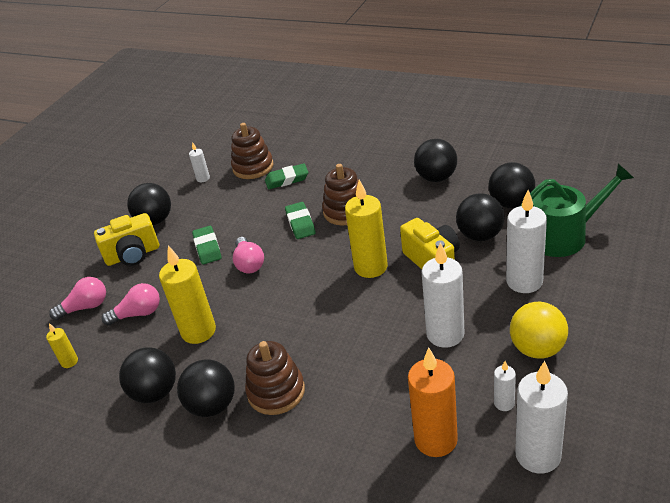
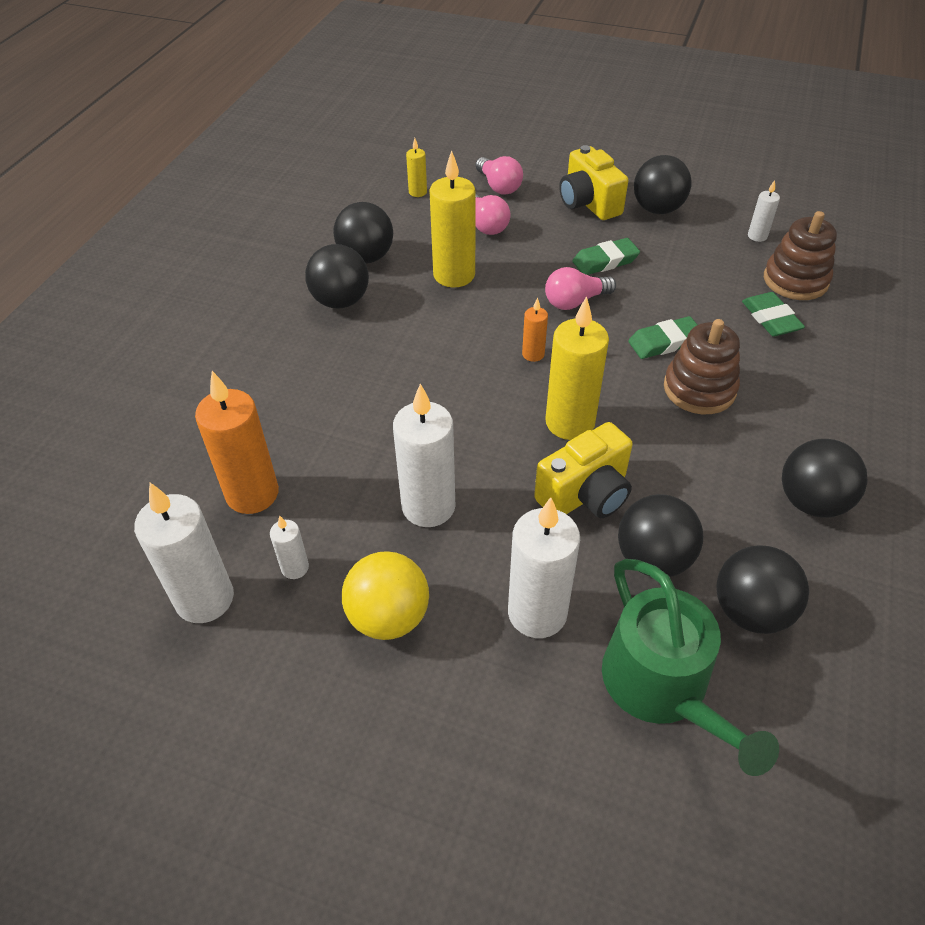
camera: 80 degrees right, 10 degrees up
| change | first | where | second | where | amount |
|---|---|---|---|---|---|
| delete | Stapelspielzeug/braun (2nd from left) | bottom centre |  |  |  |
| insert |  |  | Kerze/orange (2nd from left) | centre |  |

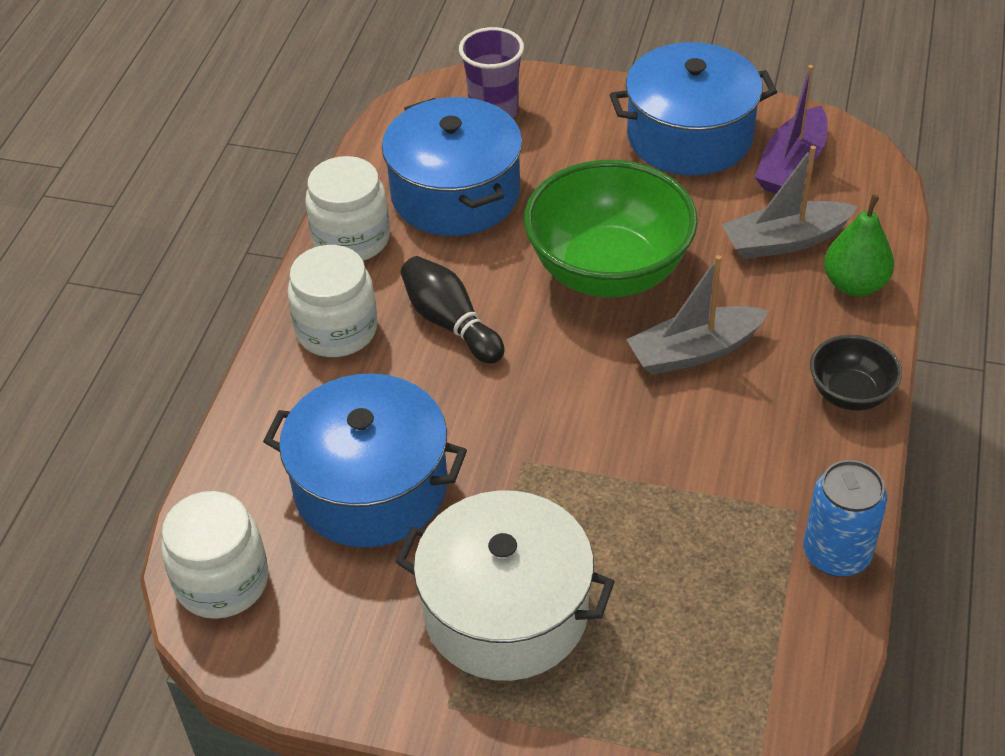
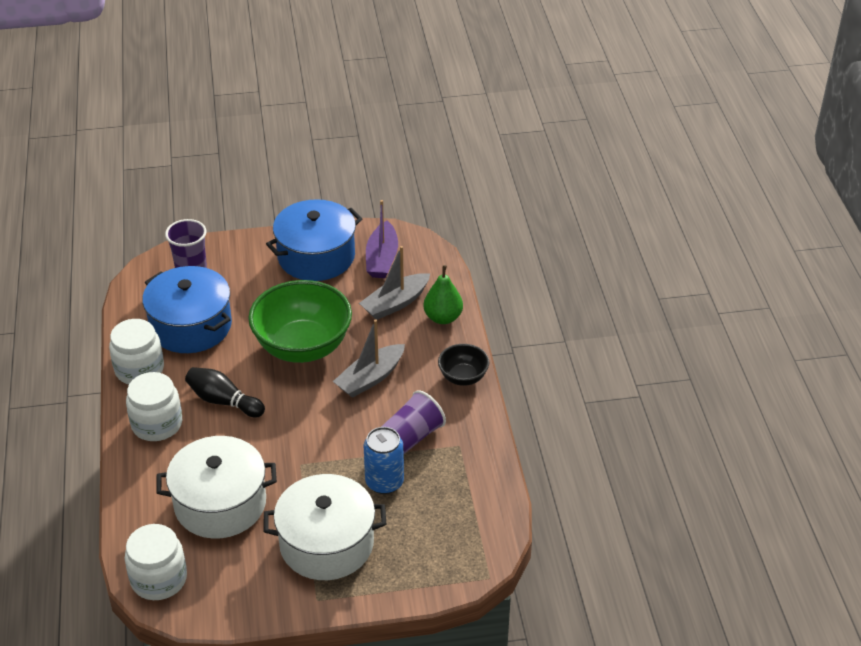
camera: 25 degrees left, 5 degrees down
| change | first | where | second | where | amount |
|---|---|---|---|---|---|
| insert |  |  | Becher/lila (2nd from left) | centre |  |
| move | Dose/blau | bottom right |  | bottom centre |  |
| recolor | Kochtopf/blau (1st from left) | centre | Kochtopf/weiß (1st from left) | bottom left |  |

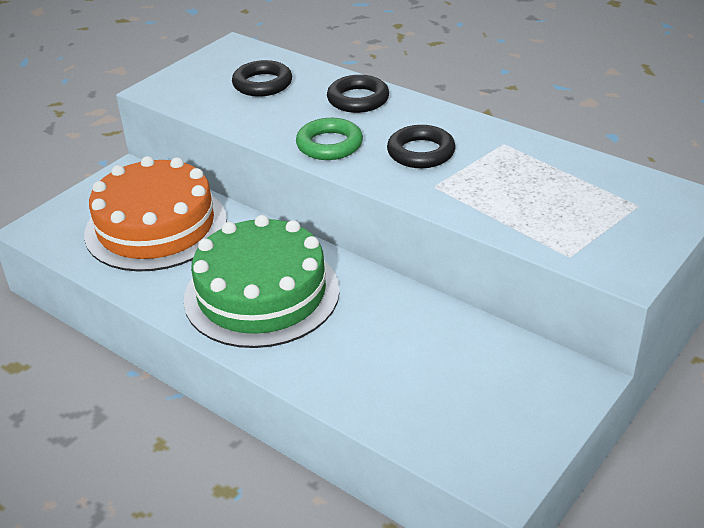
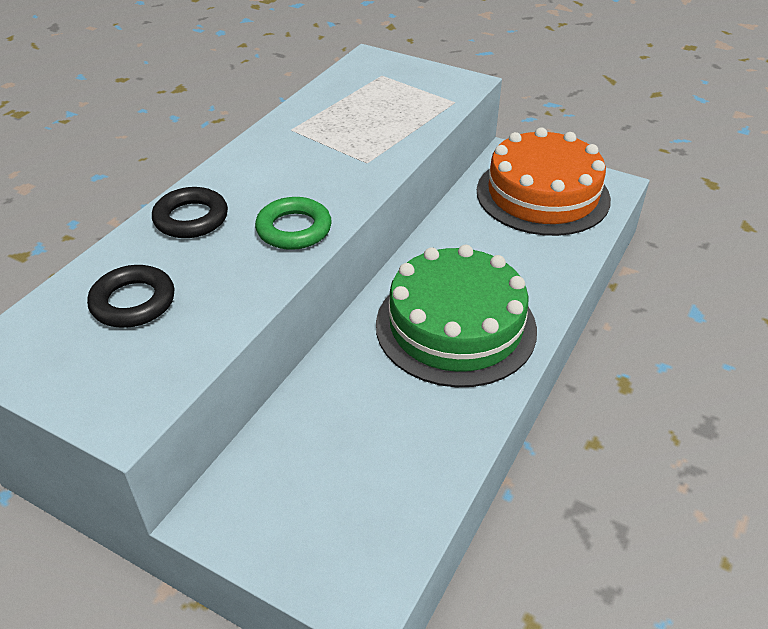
camera: 100 degrees left, 5 degrees up
| change | first | where | second | where | amount |
|---|---|---|---|---|---|
| delete | Ring/schwarz (3rd from left) | top centre |  |  |  |
| move | Kuchen/orange | middle left |  | top right |  |

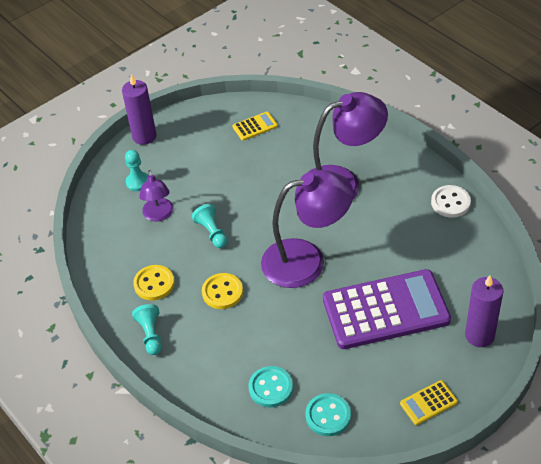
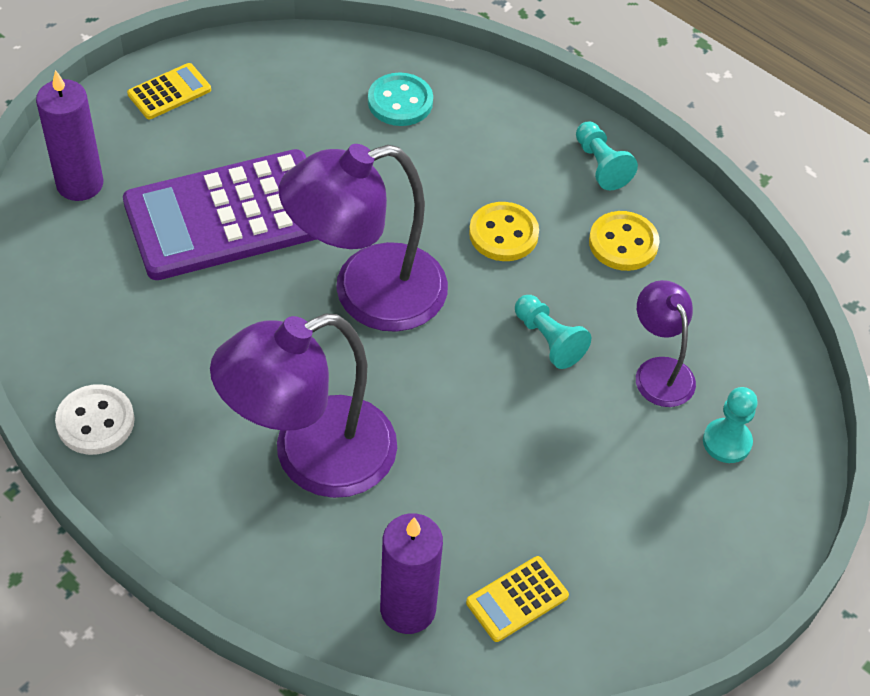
camera: 165 degrees right, 5 degrees up
| change | first | where | second | where | amount |
|---|---|---|---|---|---|
| delete | Knopf/türkis (2nd from left) | bottom centre |  |  |  |
| move | Kerze/lila (1st from left in the first image) | top left | Kerze/lila (2nd from left) | bottom centre |  |

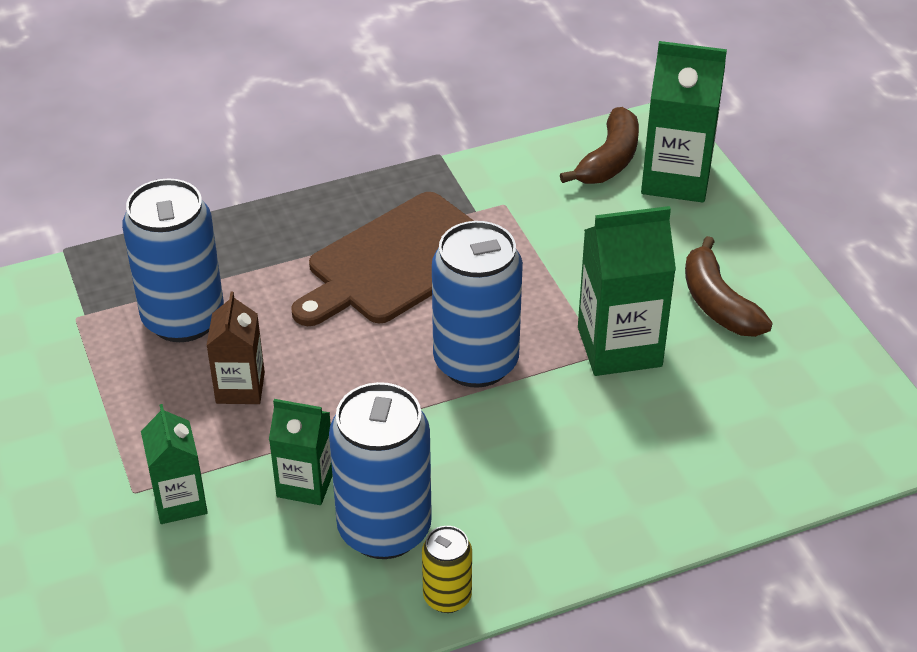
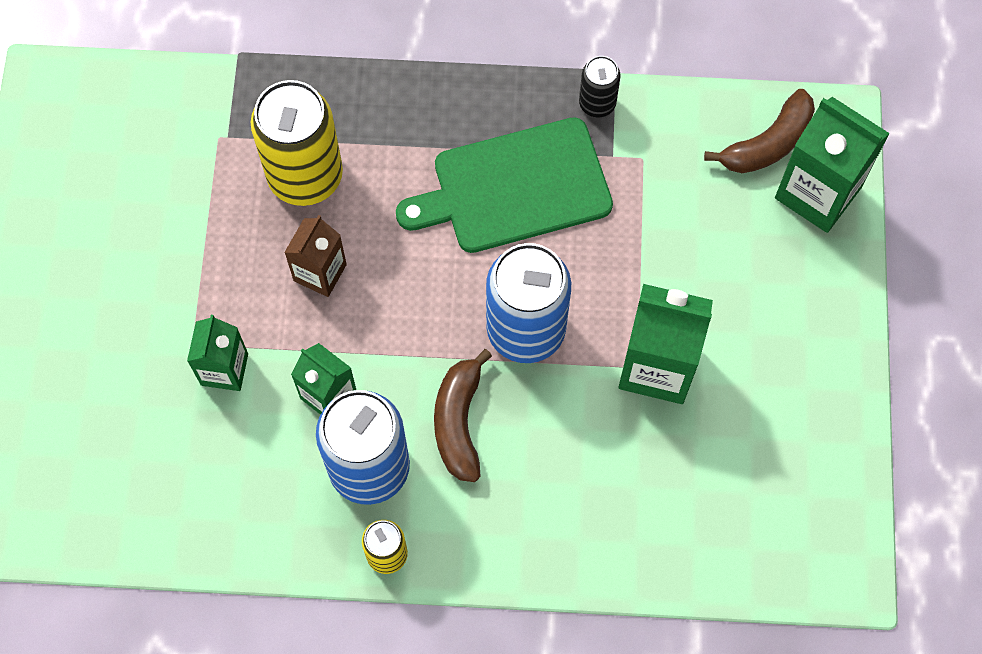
camera: 25 degrees right, 25 degrees up
| change | first | where | second | where | amount |
|---|---|---|---|---|---|
| insert |  |  | Dose/schwarz | top centre |  |
| move | Banane/braun (2nd from left in the first image) | middle right | Banane/braun (1st from left) | centre |  |
| recolor | Dose/blau (1st from left) | middle left | Dose/gelb (1st from left) | top left |  |
| recolor | Schneidebrett/braun | centre | Schneidebrett/grün | top centre |  |

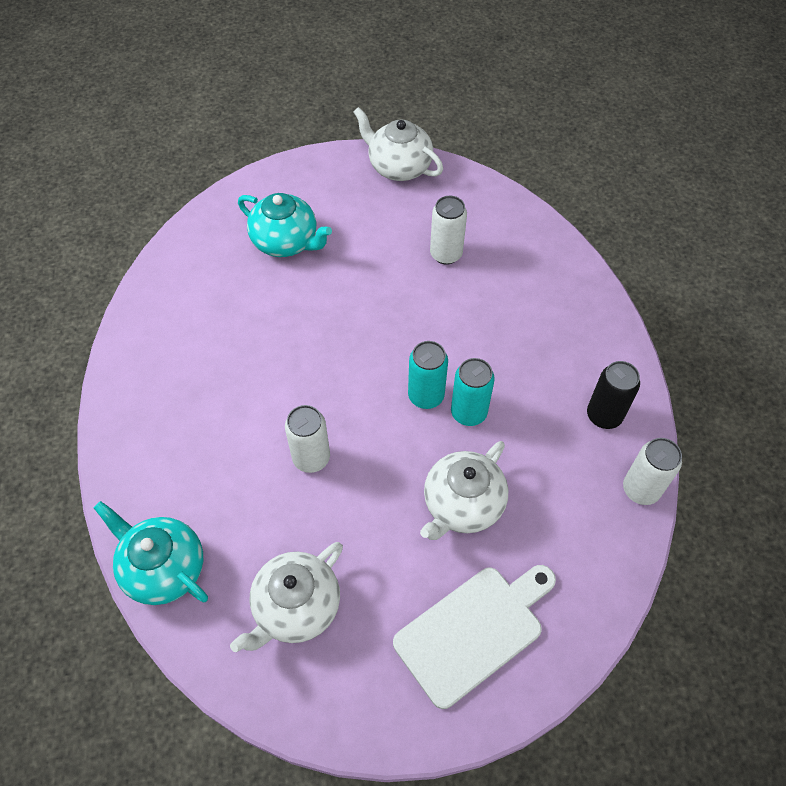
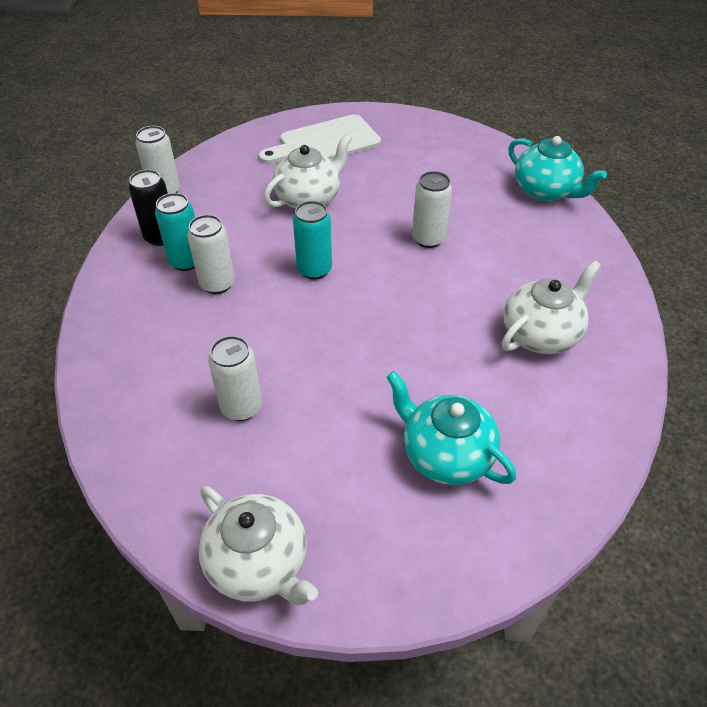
camera: 170 degrees left, 10 degrees down
| change | first | where | second | where | amount |
|---|---|---|---|---|---|
| insert |  |  | Dose/weiß (2nd from left) | middle left |  |
| move | Teekanne/weiß (1st from left in the first image) | bottom centre | Teekanne/weiß (3rd from left) | middle right |  |
| move | Dose/türkis (2nd from left in the first image) | centre | Dose/türkis (1st from left) | top left |  |

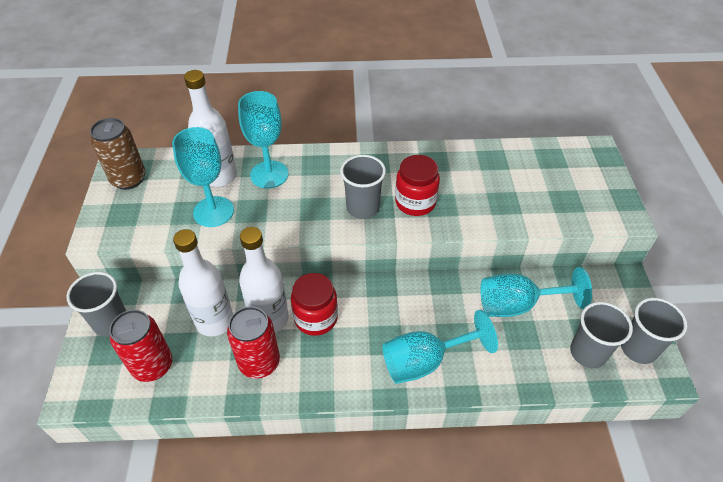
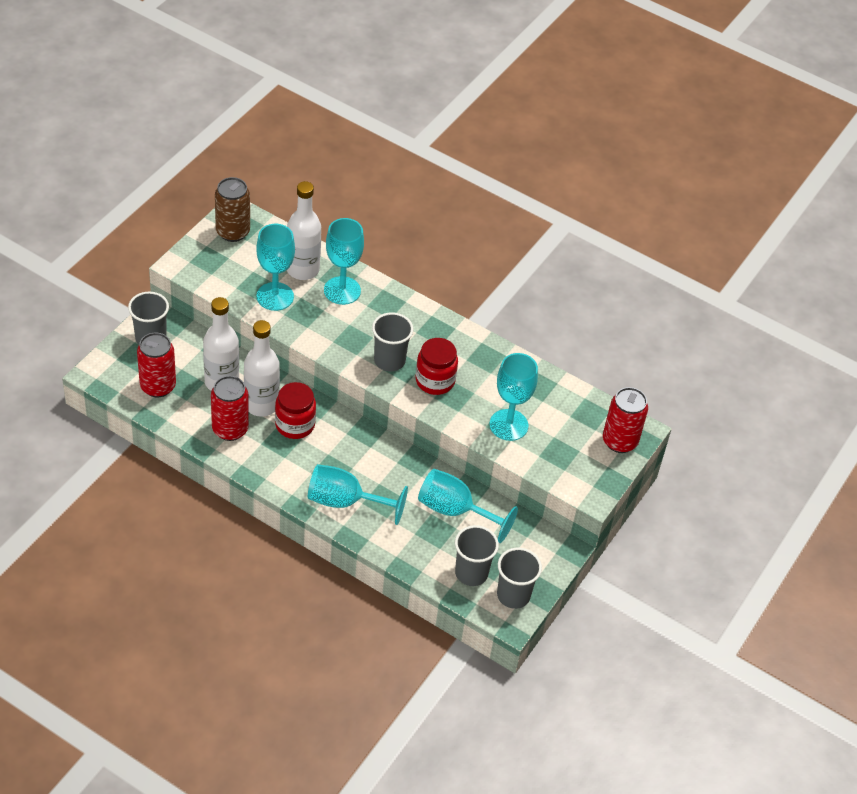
camera: 30 degrees right, 0 degrees up
| change | first | where | second | where | amount |
|---|---|---|---|---|---|
| insert |  |  | Kelch/türkis (5th from left) | centre |  |
| insert |  |  | Dose/rot (3rd from left) | middle right |  |

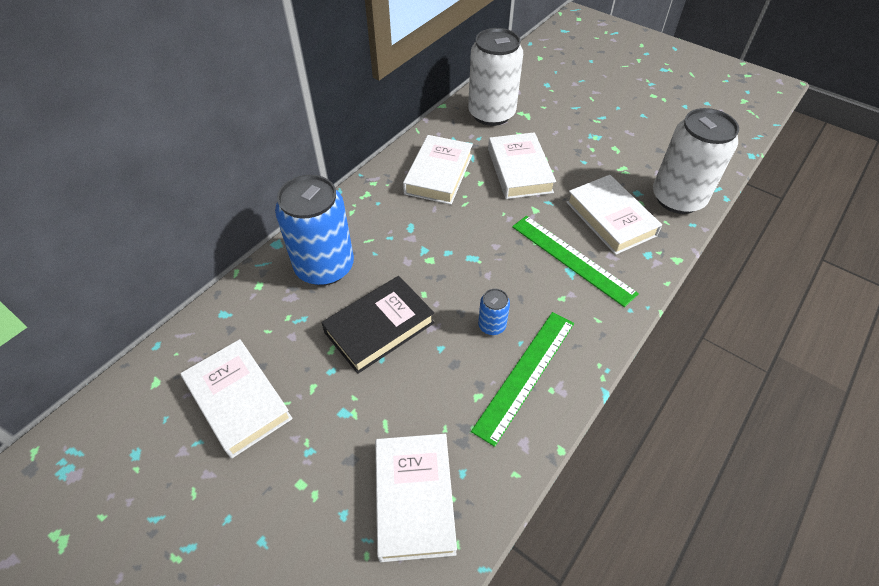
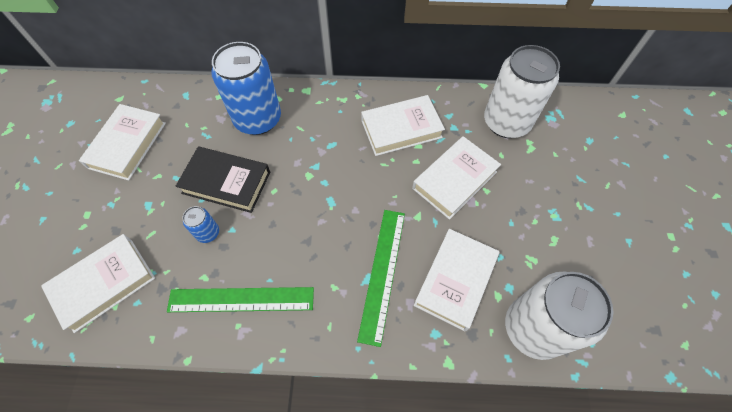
camera: 55 degrees right, 10 degrees up
| change | first | where | second | where | amount |
|---|---|---|---|---|---|
| move | Dose/blau (2nd from left in the first image) | centre | Dose/blau (1st from left) | middle left |  |

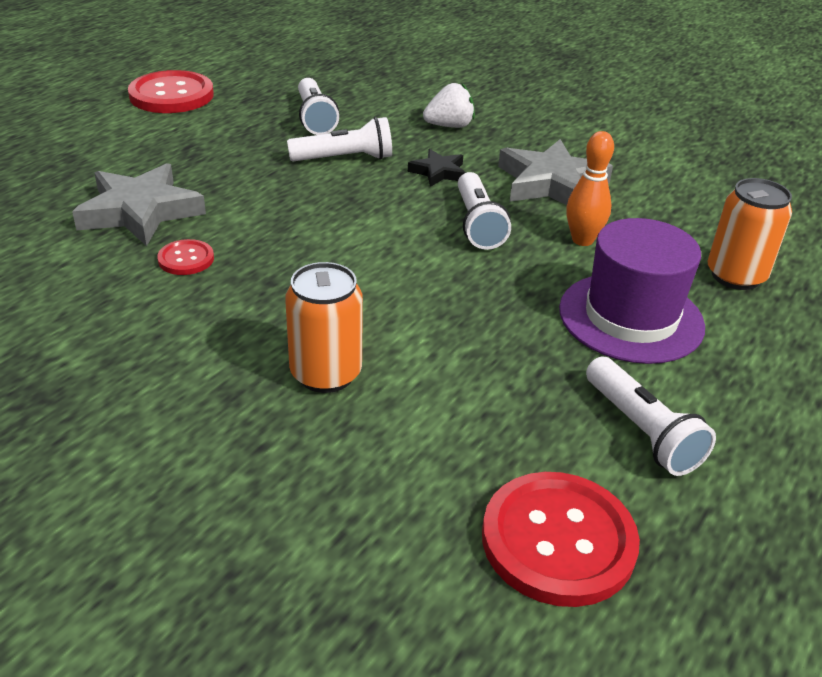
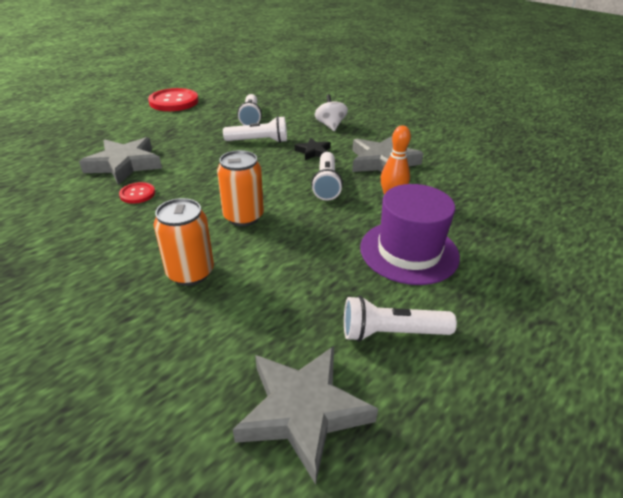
camera: 10 degrees right, 0 degrees up
| change | first | where | second | where | amount |
|---|---|---|---|---|---|
| move | Dose/orange (2nd from left) | middle right |  | centre |  |
| replace | Erdbeere/weiß | top centre | Kreisel/weiß | top centre |  |
| replace | Knopf/rot (3rd from left) | bottom right | Stern/grau (2nd from left) | bottom centre |  |
| rotate | Taschenlampe/weiß (4th from left) | middle right |  | centre | 105 degrees clockwise |

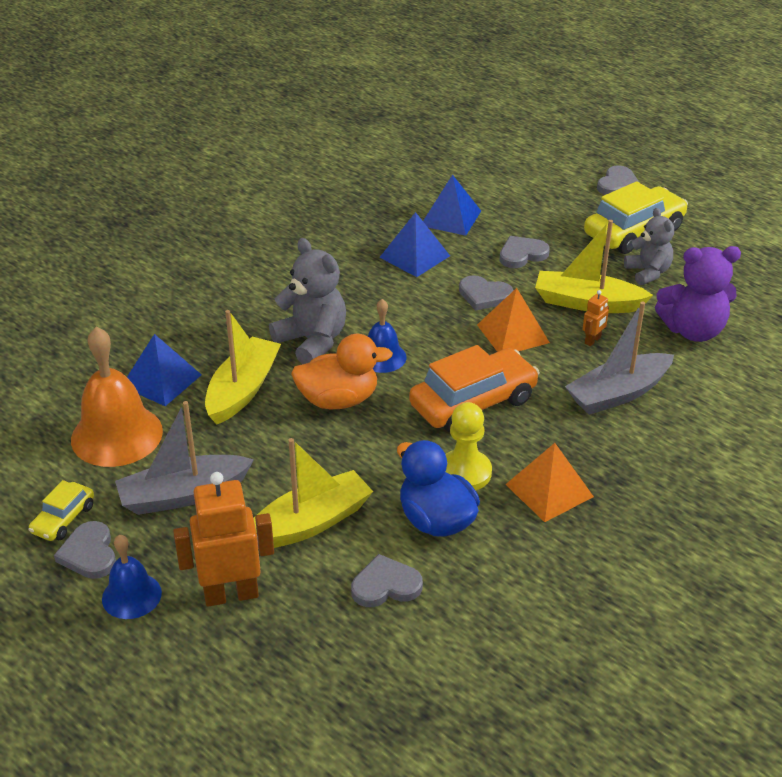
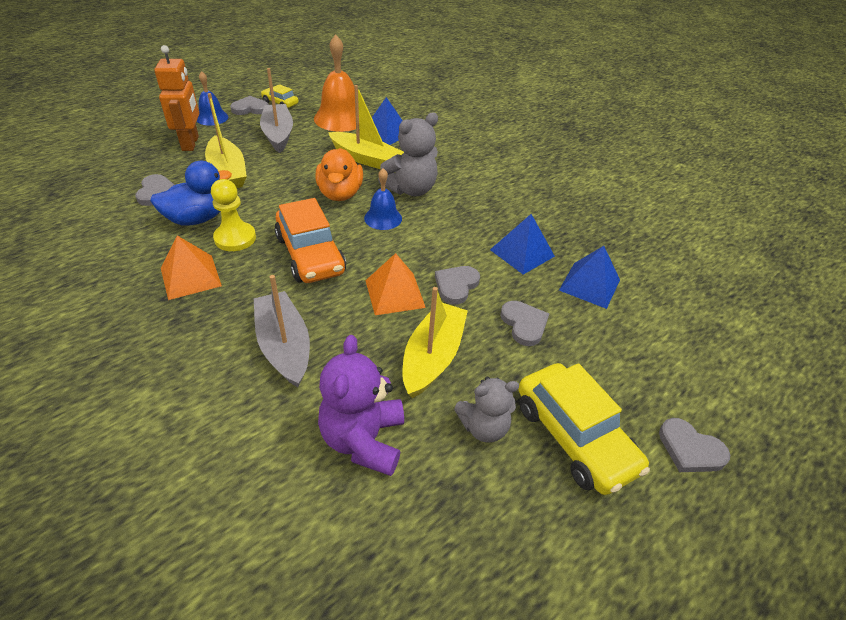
camera: 95 degrees right, 5 degrees up
| change | first | where | second | where | amount |
|---|---|---|---|---|---|
| delete | Roboter/orange (2nd from left) | middle right |  |  |  |

